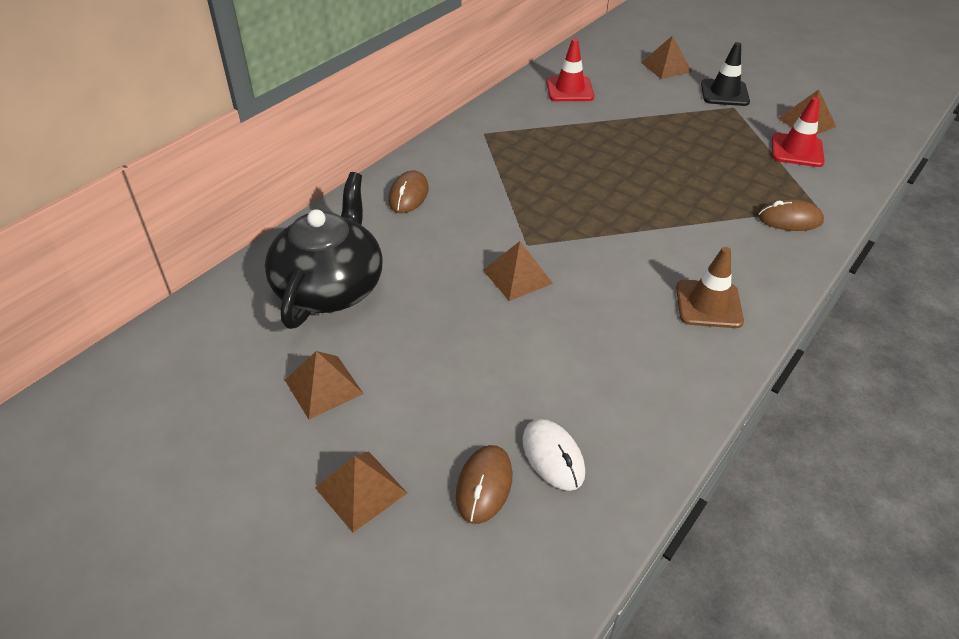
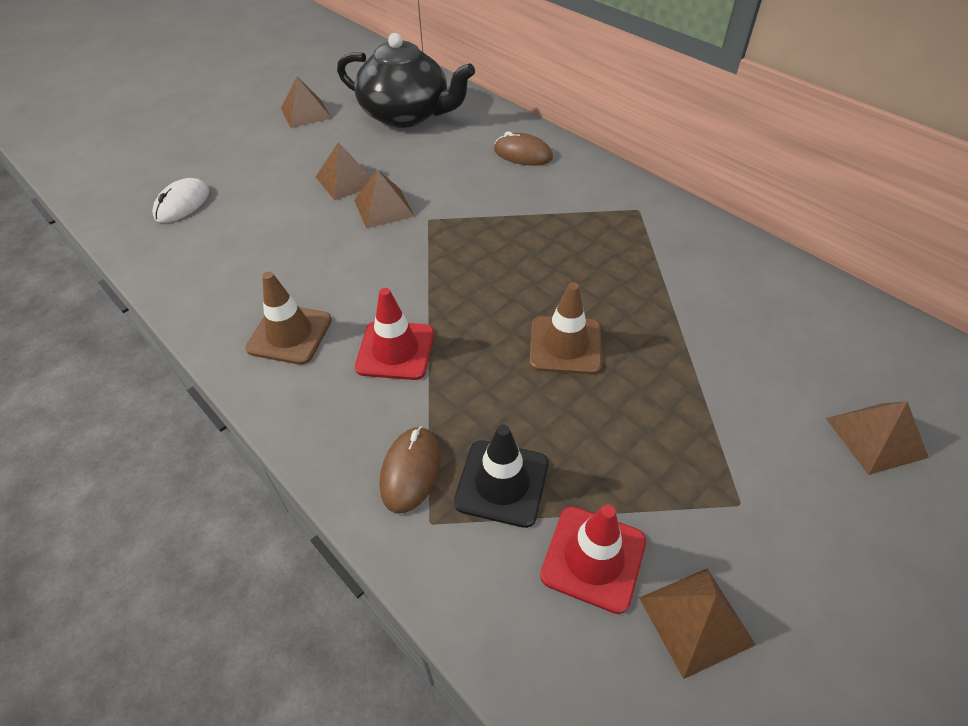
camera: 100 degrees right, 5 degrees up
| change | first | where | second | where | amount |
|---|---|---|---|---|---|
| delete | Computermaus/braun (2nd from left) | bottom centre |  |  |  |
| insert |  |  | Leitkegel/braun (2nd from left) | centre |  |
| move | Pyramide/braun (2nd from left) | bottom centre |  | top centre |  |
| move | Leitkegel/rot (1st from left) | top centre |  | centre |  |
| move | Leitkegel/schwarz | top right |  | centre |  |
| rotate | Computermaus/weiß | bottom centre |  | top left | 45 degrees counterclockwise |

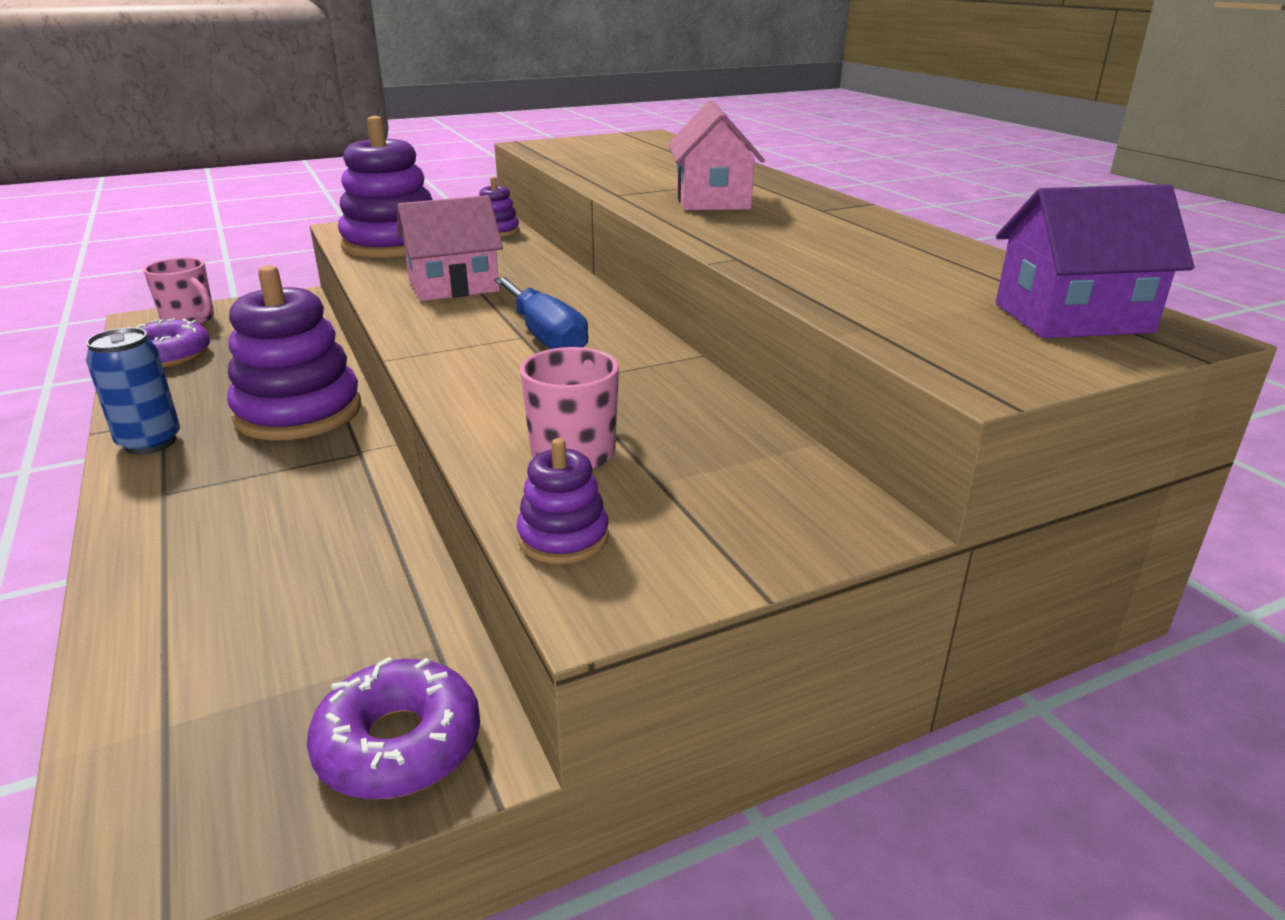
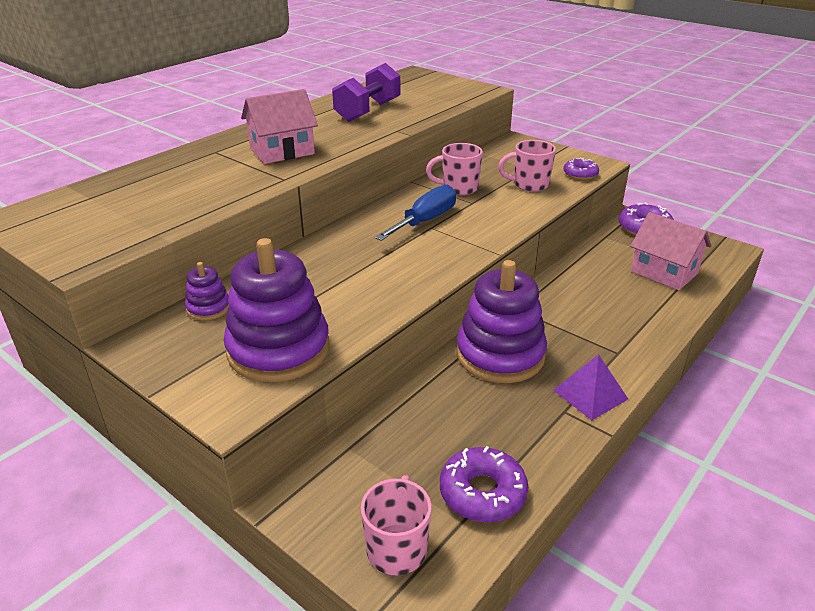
camera: 115 degrees left, 5 degrees up
| change | first | where | second | where | amount |
|---|---|---|---|---|---|
| delete | Haus/lila | top right |  |  |  |
| insert |  |  | Hantel/lila | top centre |  |
| insert |  |  | Tasse/rosa (2nd from left) | top centre |  |
| move | Haus/rosa (1st from left in the first image) | top centre | Haus/rosa (2nd from left) | middle right |  |
| replace | Dose/blau | middle left | Pyramide/lila | middle right |  |
| replace | Stapelspielzeug/lila (4th from left) | centre | Donut/lila (2nd from left) | top right |  |

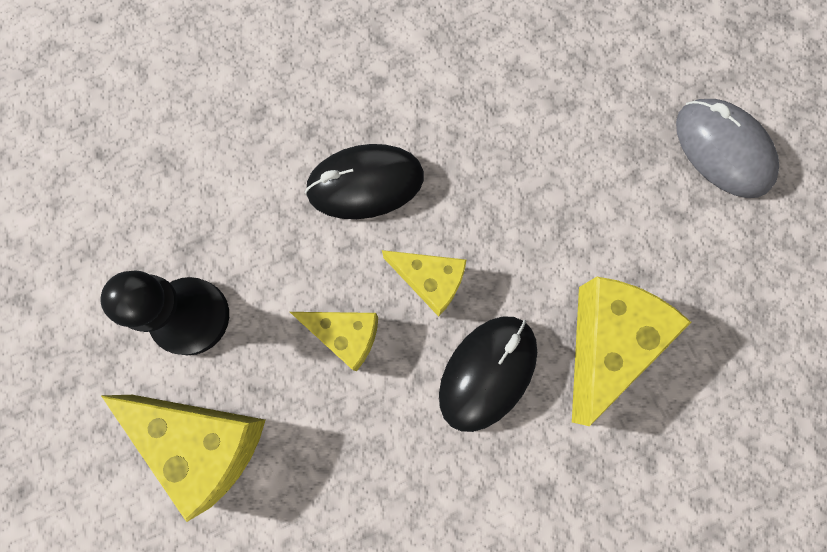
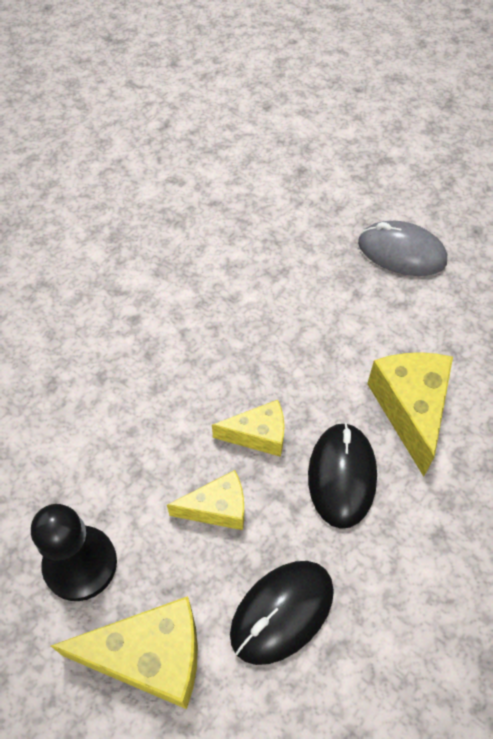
camera: 30 degrees left, 20 degrees down
| change | first | where | second | where | amount |
|---|---|---|---|---|---|
| move | Computermaus/schwarz (1st from left) | top centre |  | bottom centre |  |

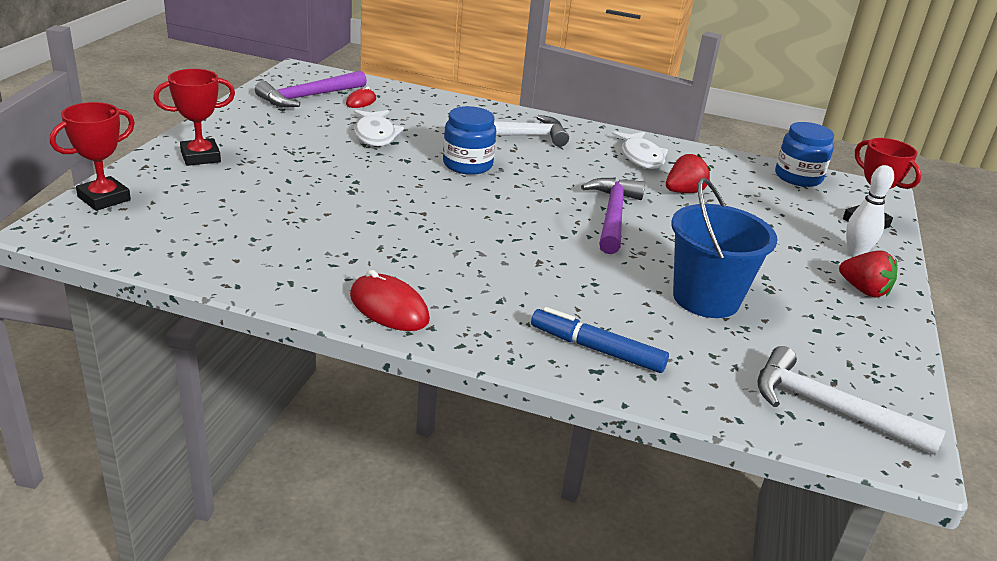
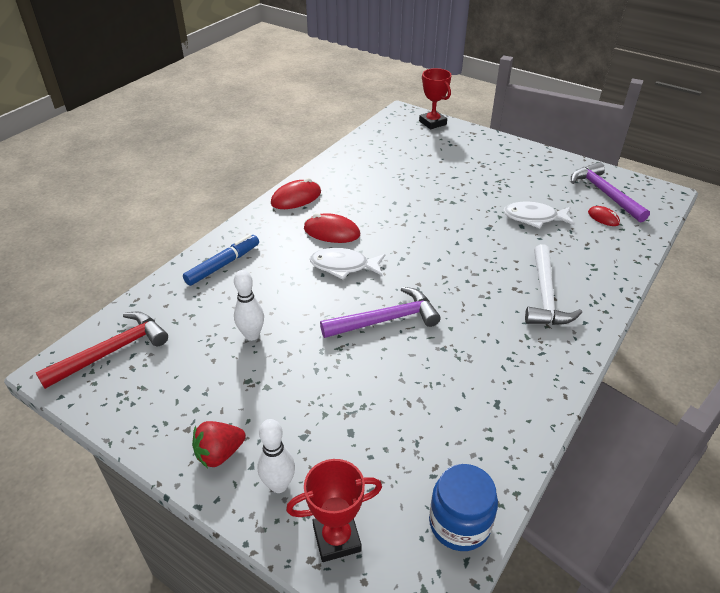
camera: 110 degrees right, 10 degrees up
| change | first | where | second | where | amount |
|---|---|---|---|---|---|
| delete | Pokal/rot (2nd from left) | top left |  |  |  |
| delete | Einmachglas/blau (1st from left) | top centre |  |  |  |
| delete | Erdbeere/rot (1st from left) | top right |  |  |  |
| insert |  |  | Computermaus/rot (2nd from left) | centre |  |
| move | Fisch/weiß (2nd from left in the first image) | top centre | Fisch/weiß (1st from left) | centre |  |
| replace | Eimer/blau | middle right | Bowlingkegel/weiß (1st from left) | centre |  |
| recolor | Hammer/weiß (2nd from left) | bottom right | Hammer/rot | middle left |  |
| rotate | Hammer/lila (2nd from left in the first image) | centre | Hammer/lila (1st from left) | centre | 45 degrees counterclockwise |

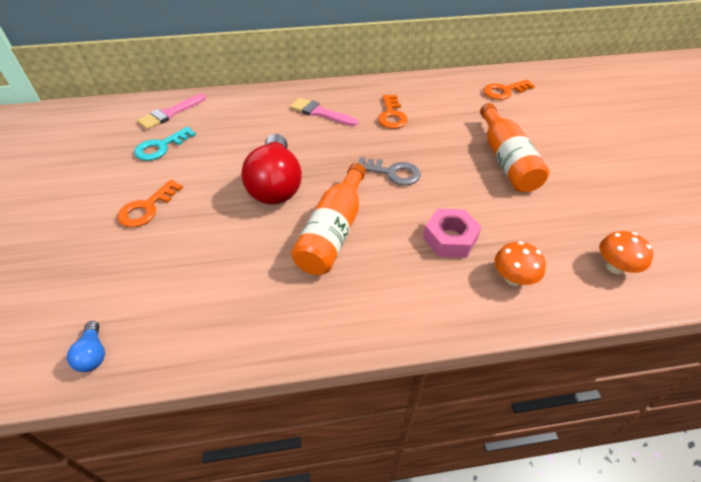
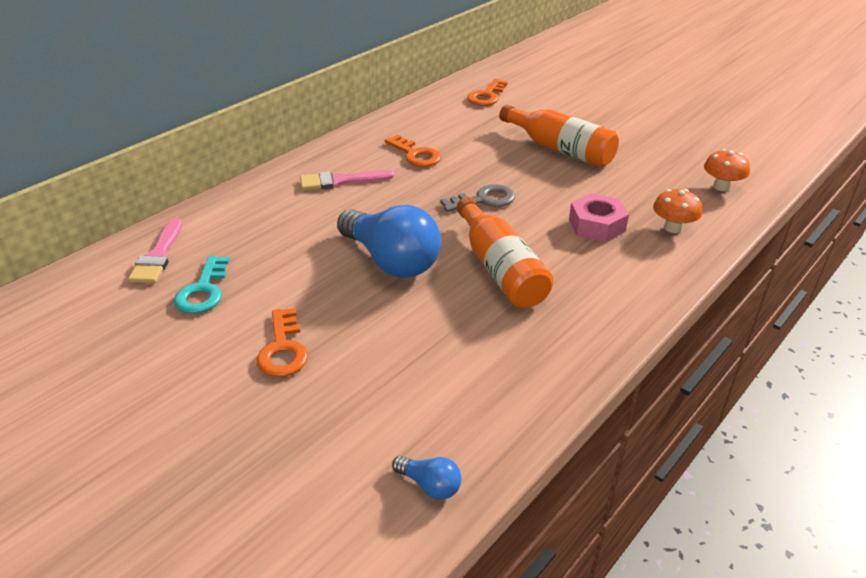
camera: 40 degrees left, 10 degrees down
| change | first | where | second | where | amount |
|---|---|---|---|---|---|
| recolor | Glühbirne/rot | centre | Glühbirne/blau (1st from left) | centre |  |

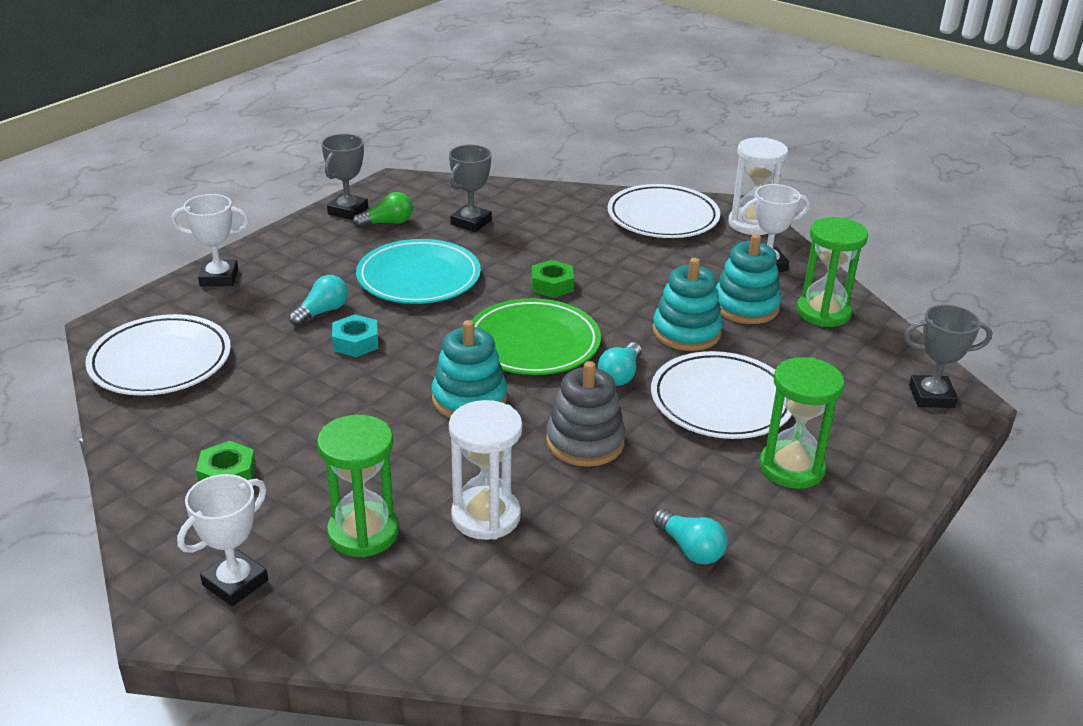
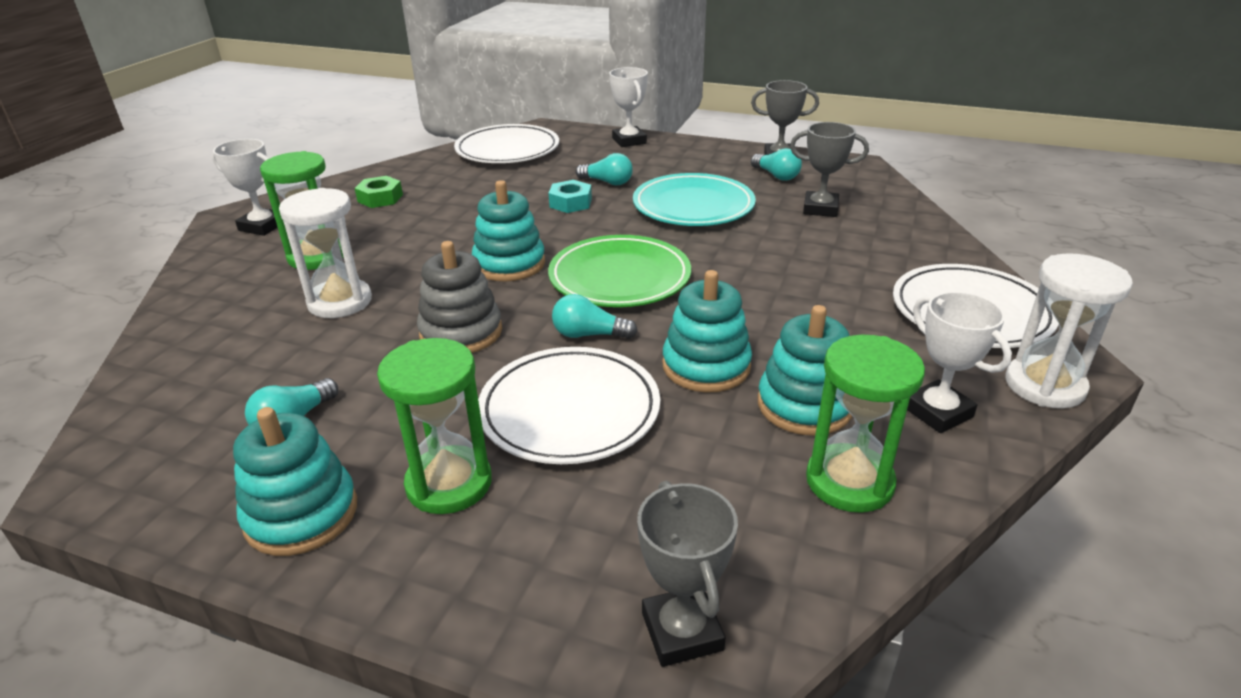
camera: 75 degrees right, 0 degrees up
| change | first | where | second | where | amount |
|---|---|---|---|---|---|
| delete | Sechskantmutter/grün (2nd from left) | centre |  |  |  |
| insert |  |  | Stapelspielzeug/türkis (1st from left) | bottom left |  |
| recolor | Glühbirne/grün | top centre | Glühbirne/türkis (4th from left) | top centre |  |

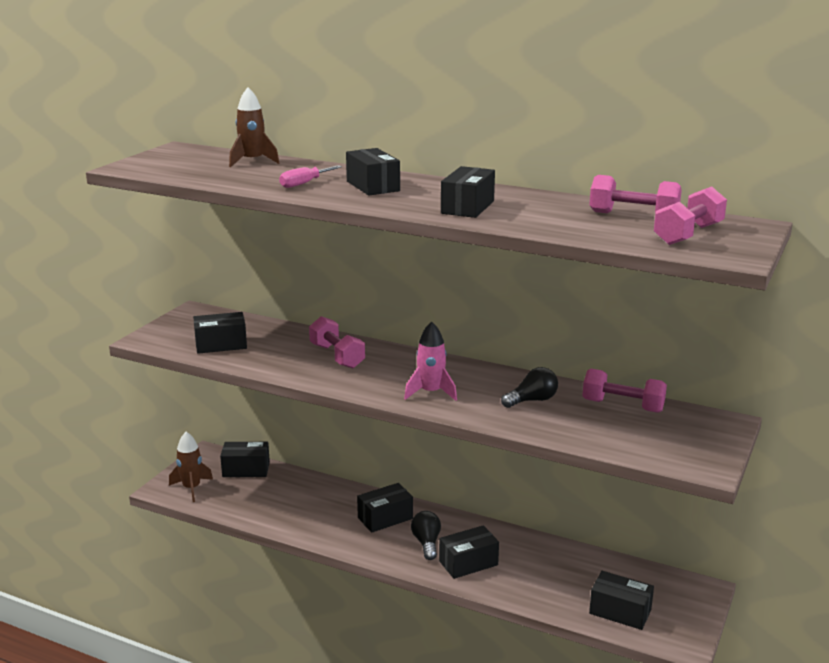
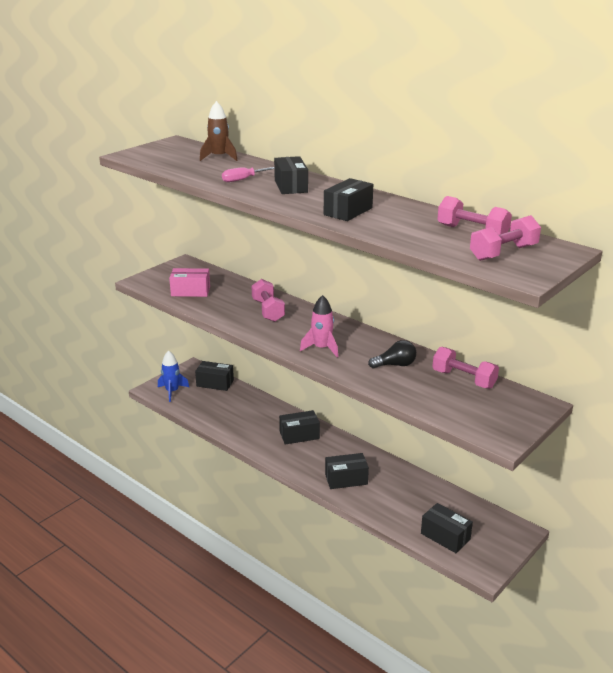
camera: 15 degrees right, 5 degrees up
| change | first | where | second | where | amount |
|---|---|---|---|---|---|
| delete | Glühbirne/schwarz (1st from left) | bottom centre |  |  |  |
| recolor | Rakete/braun (1st from left) | bottom left | Rakete/blau | middle left |  |
| recolor | Schachtel/schwarz (1st from left) | middle left | Schachtel/rosa | middle left |  |

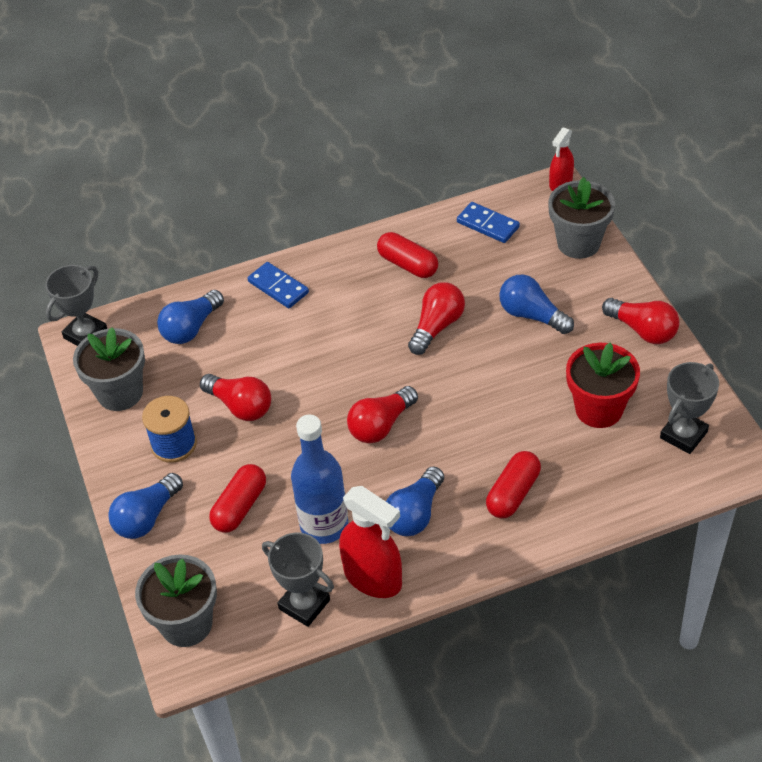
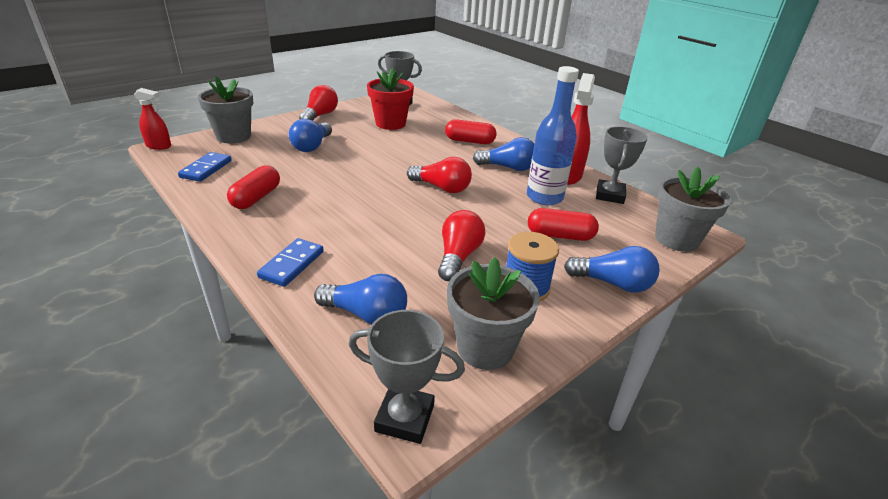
camera: 115 degrees left, 15 degrees down
| change | first | where | second | where | amount |
|---|---|---|---|---|---|
| delete | Glühbirne/rot (3rd from left) | centre |  |  |  |

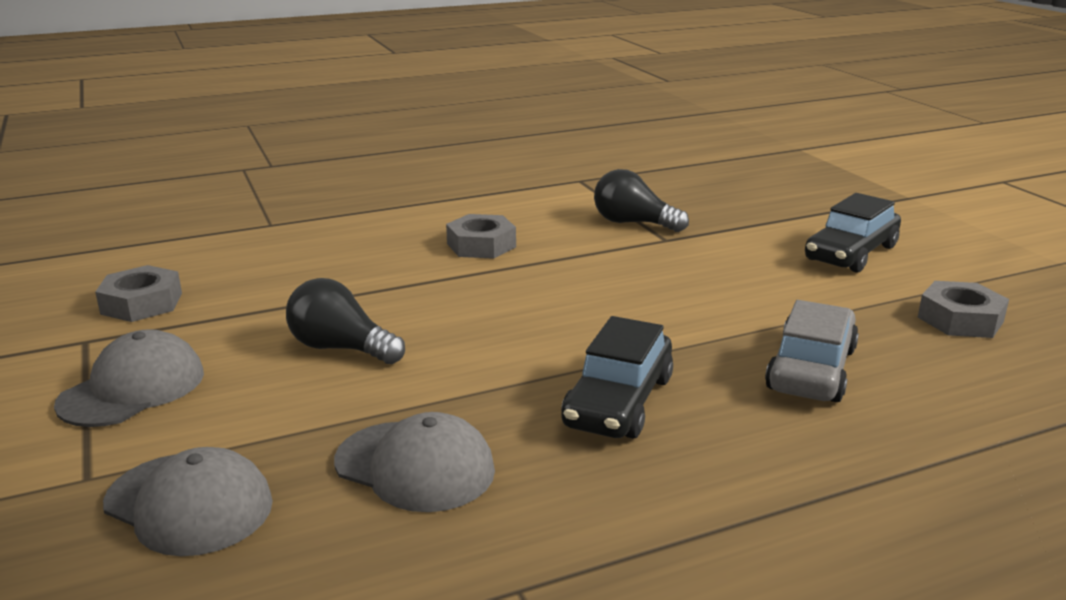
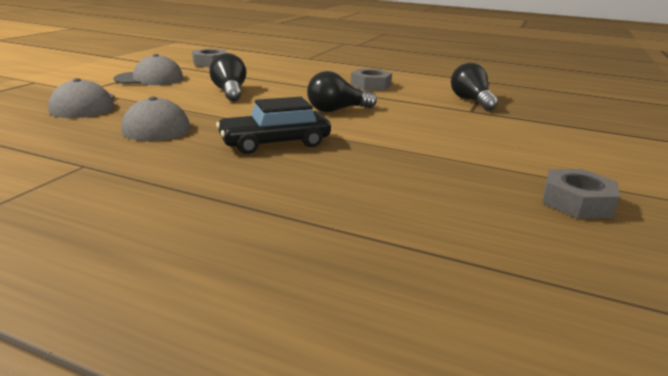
camera: 45 degrees right, 0 degrees up
| change | first | where | second | where | amount |
|---|---|---|---|---|---|
| delete | Auto/grau | middle right |  |  |  |
| delete | Auto/schwarz (2nd from left) | middle right |  |  |  |
| insert |  |  | Glühbirne/schwarz (2nd from left) | top centre |  |

